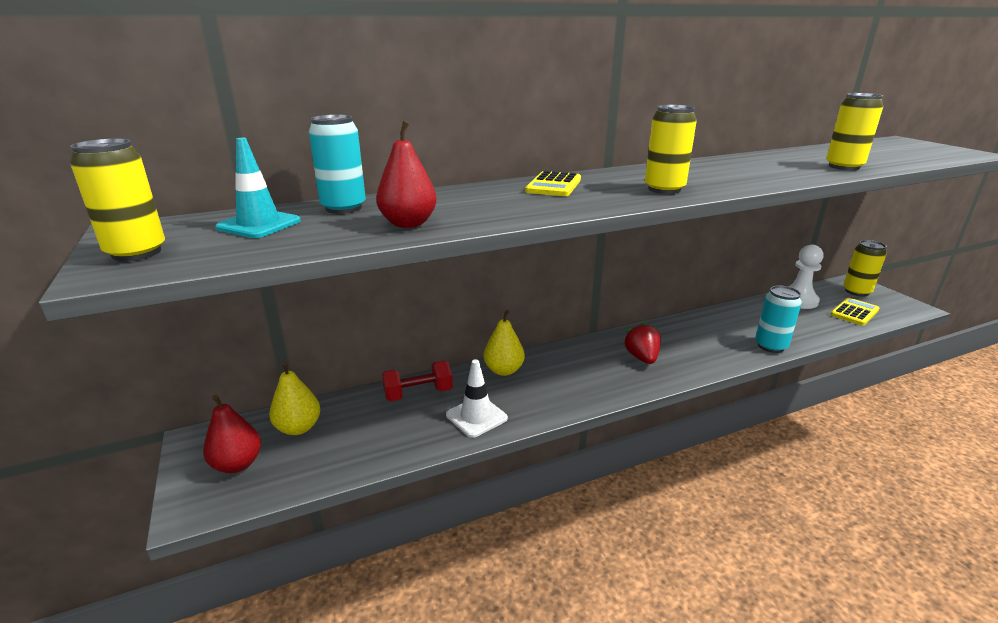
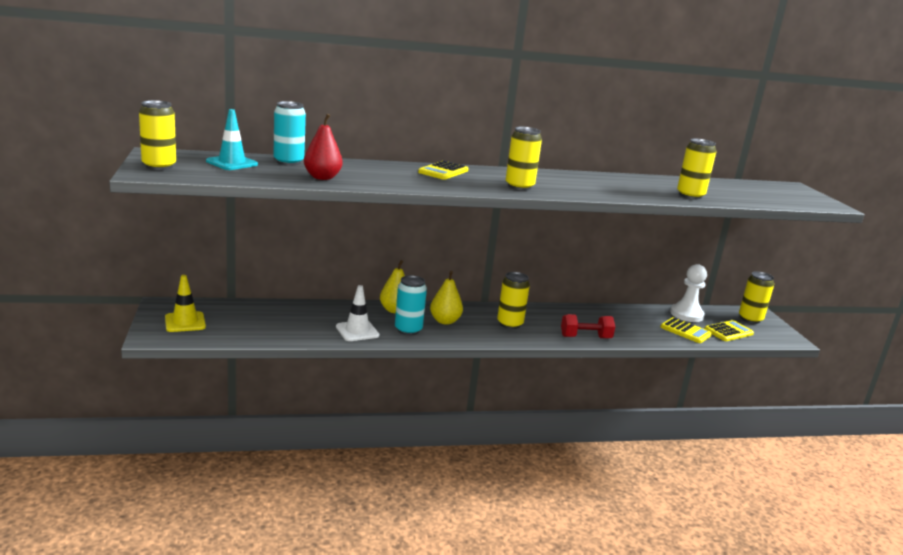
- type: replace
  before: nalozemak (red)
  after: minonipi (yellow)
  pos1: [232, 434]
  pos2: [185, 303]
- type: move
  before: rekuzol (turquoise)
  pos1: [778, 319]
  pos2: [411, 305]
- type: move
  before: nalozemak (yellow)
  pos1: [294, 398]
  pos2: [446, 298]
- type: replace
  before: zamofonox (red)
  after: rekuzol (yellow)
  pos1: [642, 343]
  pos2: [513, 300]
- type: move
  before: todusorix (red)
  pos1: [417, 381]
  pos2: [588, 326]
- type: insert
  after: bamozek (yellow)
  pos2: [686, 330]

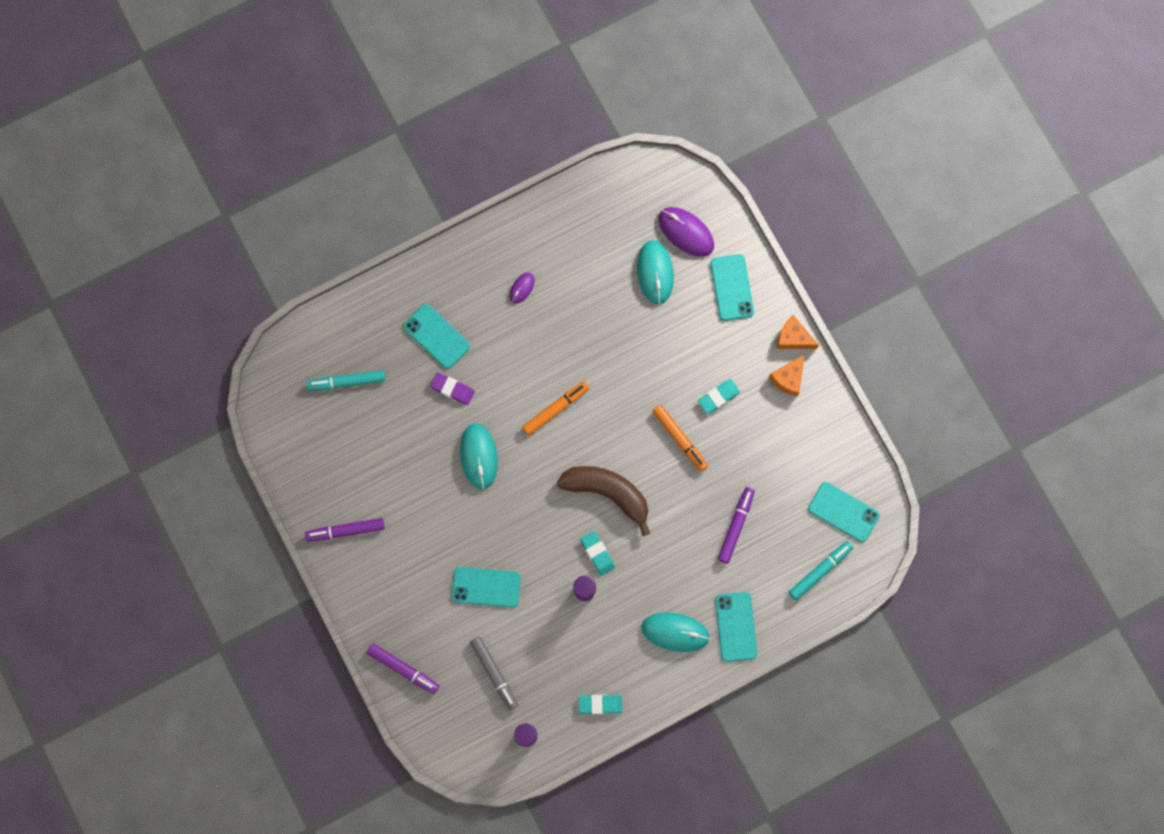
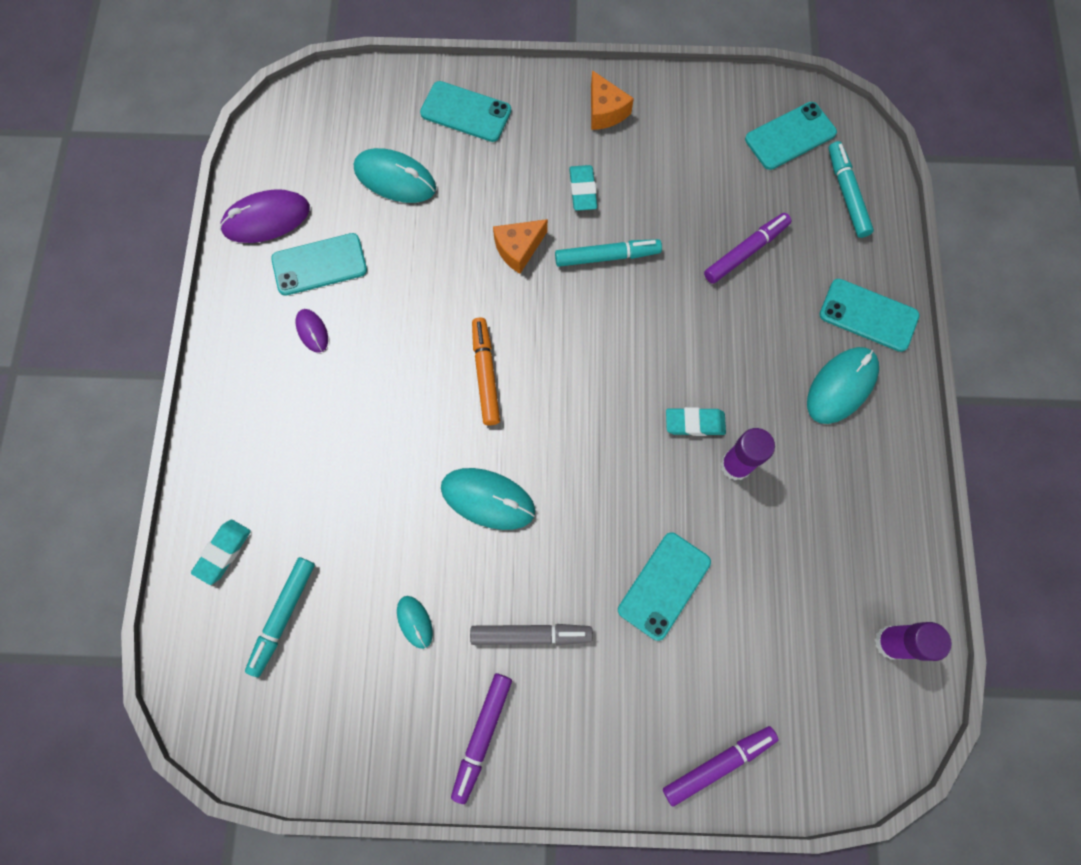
- type: move
  before: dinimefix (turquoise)
  pos1: [600, 704]
  pos2: [221, 552]
- type: move
  before: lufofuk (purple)
  pos1: [686, 232]
  pos2: [265, 216]
- type: move
  before: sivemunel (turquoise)
  pos1: [436, 336]
  pos2: [319, 264]
- type: insert
  after: lufofuk (turquoise)
  pos2: [415, 622]
- type: move
  before: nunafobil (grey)
  pos1: [494, 673]
  pos2: [531, 634]
- type: move
  before: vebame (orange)
  pos1: [798, 332]
  pos2: [520, 246]
- type: recolor
  before: nunafobil (orange)
  after: nunafobil (turquoise)
  pos1: [680, 438]
  pos2: [608, 253]
- type: rotate
  before: nunafobil (purple)
  pos1: [736, 525]
  pos2: [747, 248]
  turn: 90
- type: delete
  before: dinimefix (purple)
  pos1: [452, 388]
- type: delete
  before: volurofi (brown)
  pos1: [603, 501]

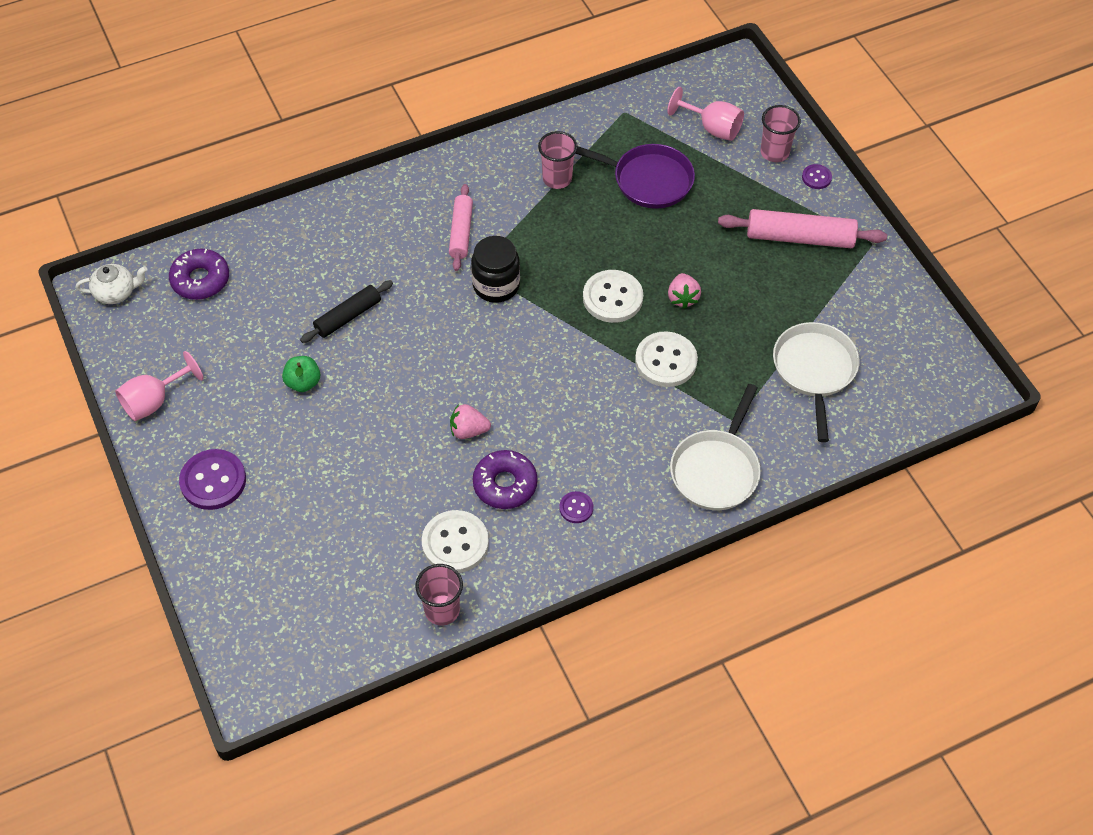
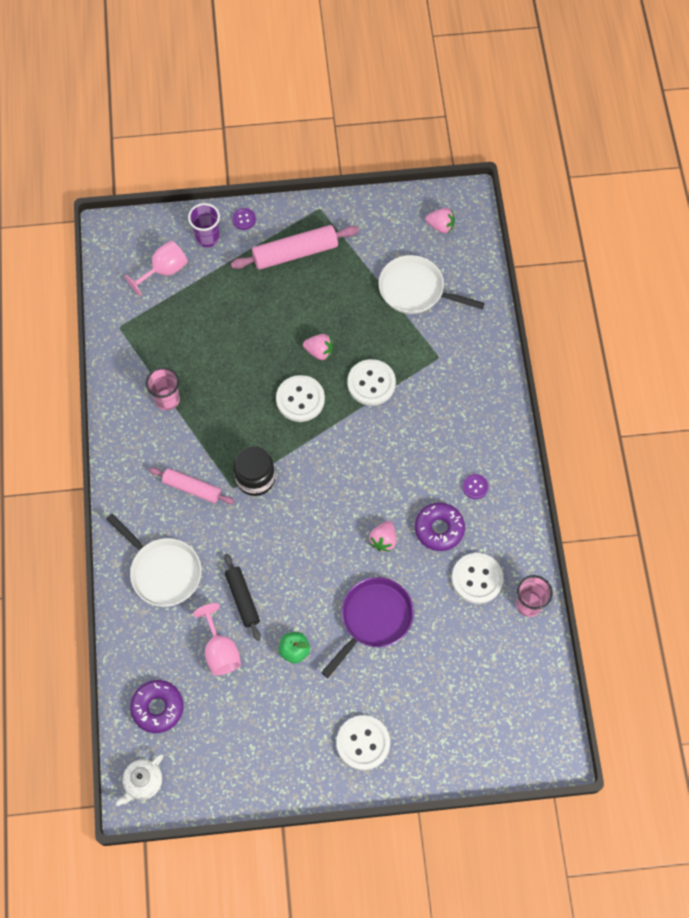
- type: move
  before: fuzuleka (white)
  pos1: [715, 447]
  pos2: [154, 560]
- type: rotate
  before: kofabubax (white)
  pos1: [111, 284]
  pos2: [139, 780]
  turn: -150
- type: recolor
  before: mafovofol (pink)
  after: mafovofol (purple)
  pos1: [780, 133]
  pos2: [204, 225]
- type: move
  before: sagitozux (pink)
  pos1: [159, 386]
  pos2: [217, 639]
- type: rotate
  before: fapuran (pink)
  pos1: [802, 228]
  pos2: [295, 247]
  turn: 45
- type: move
  before: fuzuleka (purple)
  pos1: [635, 176]
  pos2: [367, 627]
- type: recolor
  before: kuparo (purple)
  after: kuparo (white)
  pos1: [212, 479]
  pos2: [363, 742]
- type: insert
  after: zamofonox (pink)
  pos2: [440, 221]

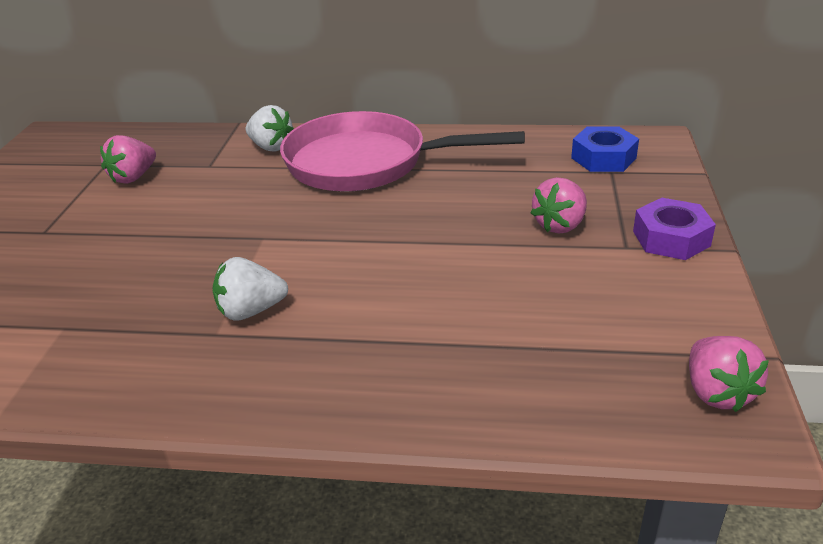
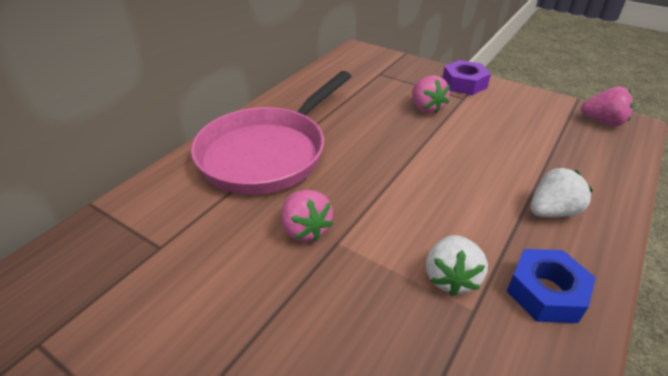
- type: move
  before: zamofonox (pink)
  pos1: [128, 159]
  pos2: [307, 215]
- type: move
  before: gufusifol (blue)
  pos1: [605, 149]
  pos2: [551, 286]
- type: move
  before: zamofonox (white)
  pos1: [270, 128]
  pos2: [562, 192]

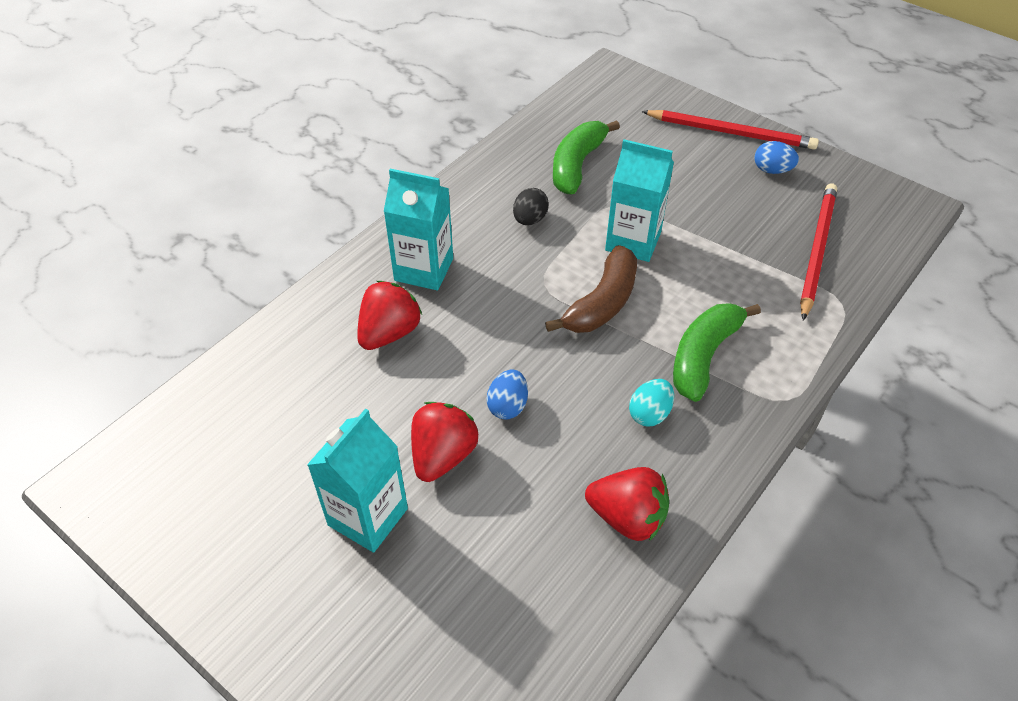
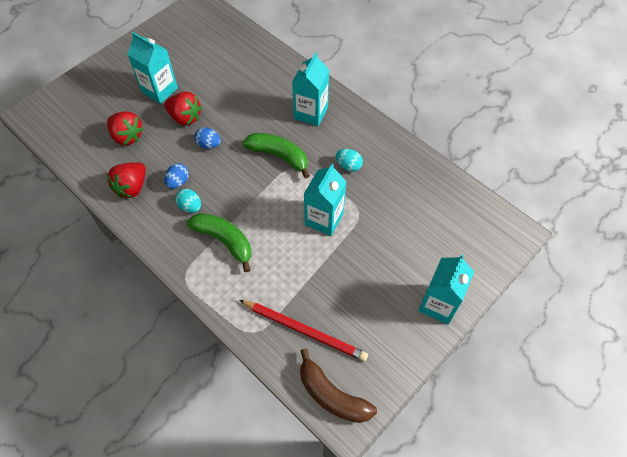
- type: move
  before: zamofonox (red)
  pos1: [389, 315]
  pos2: [125, 128]
- type: move
  before: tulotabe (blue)
  pos1: [777, 157]
  pos2: [176, 176]
- type: move
  before: volurofi (green)
  pos1: [586, 157]
  pos2: [276, 156]
- type: move
  before: volurofi (brown)
  pos1: [591, 289]
  pos2: [338, 385]
- type: recolor
  before: tulotabe (black)
  after: tulotabe (turquoise)
  pos1: [531, 206]
  pos2: [349, 160]
- type: replace
  before: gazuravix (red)
  after: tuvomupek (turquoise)
  pos1: [730, 130]
  pos2: [446, 289]

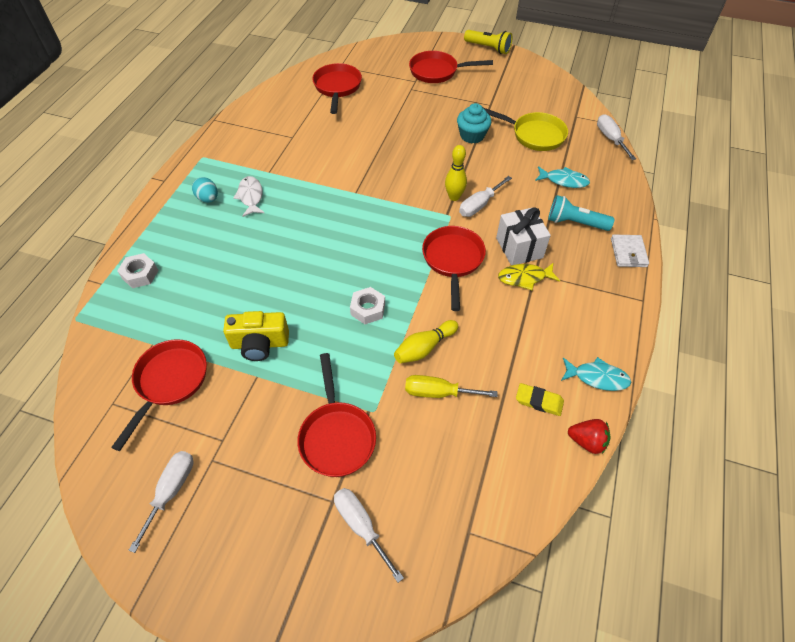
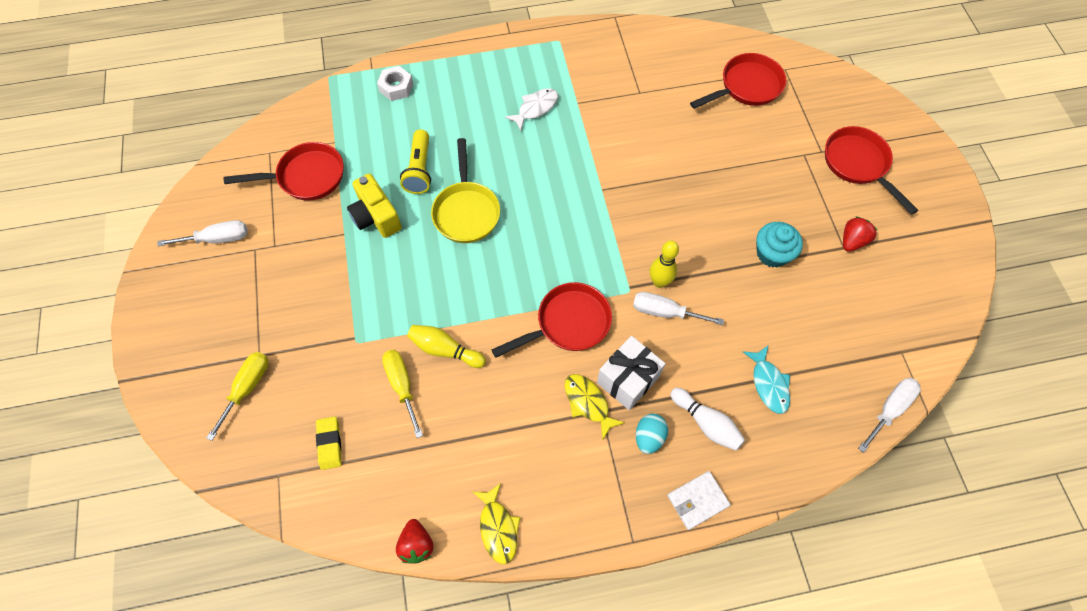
- type: recolor
  before: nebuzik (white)
  after: nebuzik (yellow)
  pos1: [369, 535]
  pos2: [237, 396]
- type: move
  before: dinimefix (yellow)
  pos1: [540, 399]
  pos2: [329, 443]
- type: move
  before: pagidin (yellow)
  pos1: [488, 42]
  pos2: [415, 161]
- type: move
  before: fuzuleka (yellow)
  pos1: [525, 129]
  pos2: [465, 190]
- type: recolor
  before: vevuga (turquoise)
  after: vevuga (yellow)
  pos1: [596, 374]
  pos2: [497, 523]
- type: move
  before: tulotabe (turquoise)
  pos1: [205, 190]
  pos2: [652, 434]
- type: replace
  before: pagidin (turquoise)
  after: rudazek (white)
  pos1: [581, 213]
  pos2: [707, 419]
- type: insert
  after: zamofonox (red)
  pos2: [860, 234]
- type: delete
  before: fuzuleka (red)
  pos1: [336, 415]
- type: delete
  before: gufusifol (white)
  pos1: [367, 305]

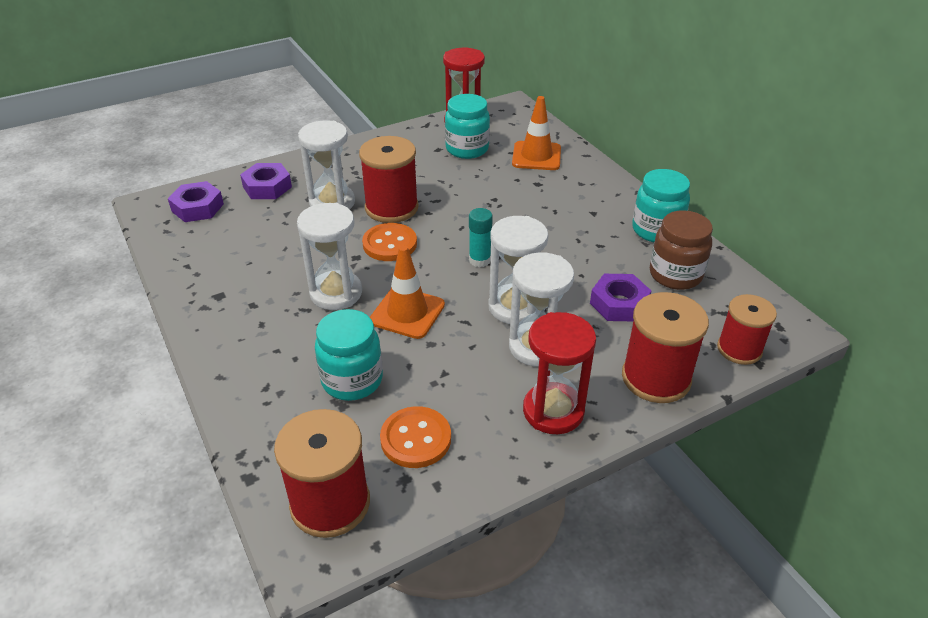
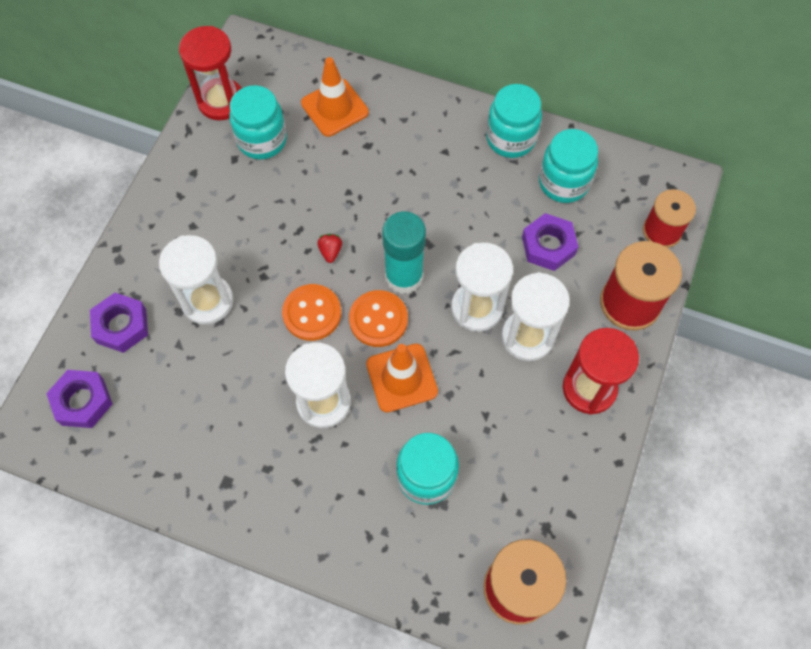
- type: insert
  after: zamofonox (red)
  pos2: [329, 248]
- type: move
  before: kuparo (orange)
  pos1: [415, 437]
  pos2: [378, 318]
- type: resize
  before: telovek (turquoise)
  pos1: [481, 237]
  pos2: [404, 252]
  scale: 1.68
- type: recolor
  before: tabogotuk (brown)
  after: tabogotuk (turquoise)
  pos1: [681, 250]
  pos2: [568, 166]
- type: delete
  before: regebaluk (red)
  pos1: [389, 179]

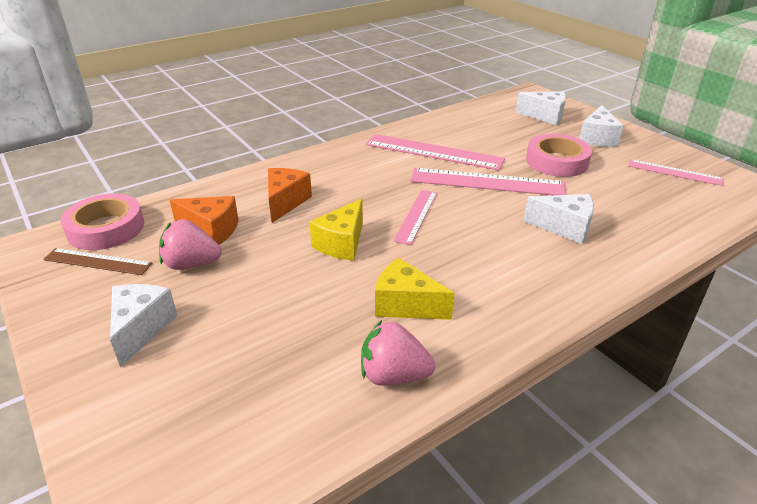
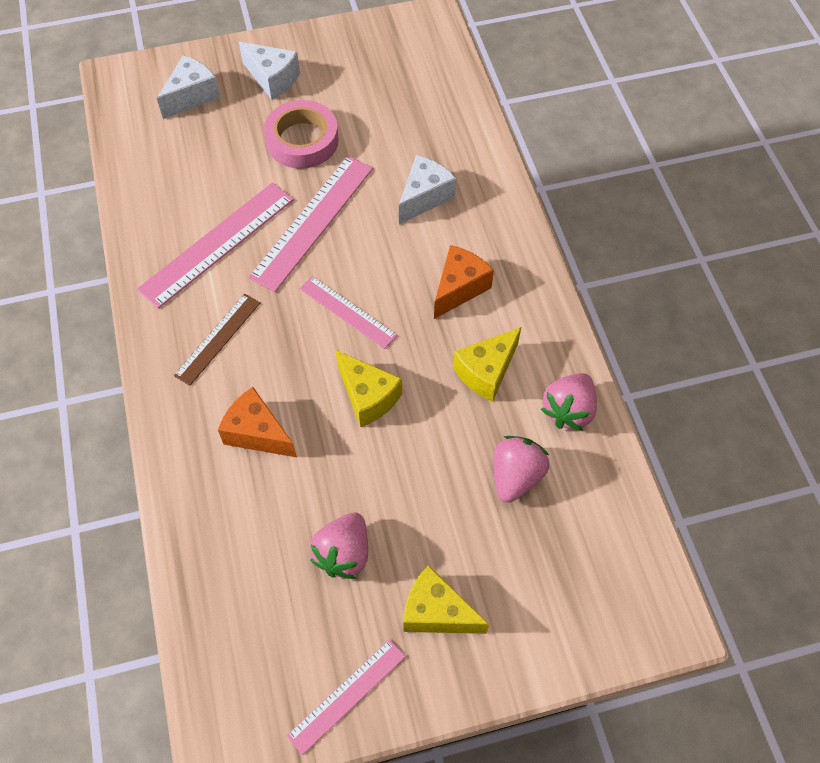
- type: move
  before: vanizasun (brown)
  pos1: [97, 261]
  pos2: [217, 340]
- type: move
  before: vanizasun (pink)
  pos1: [676, 172]
  pos2: [346, 697]
- type: recolor
  before: vebame (white)
  after: vebame (yellow)
  pos1: [144, 326]
  pos2: [446, 599]
- type: move
  before: vebame (orange)
  pos1: [204, 220]
  pos2: [464, 282]
- type: insert
  after: zamofonox (pink)
  pos2: [521, 469]
- type: delete
  before: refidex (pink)
  pos1: [102, 221]

